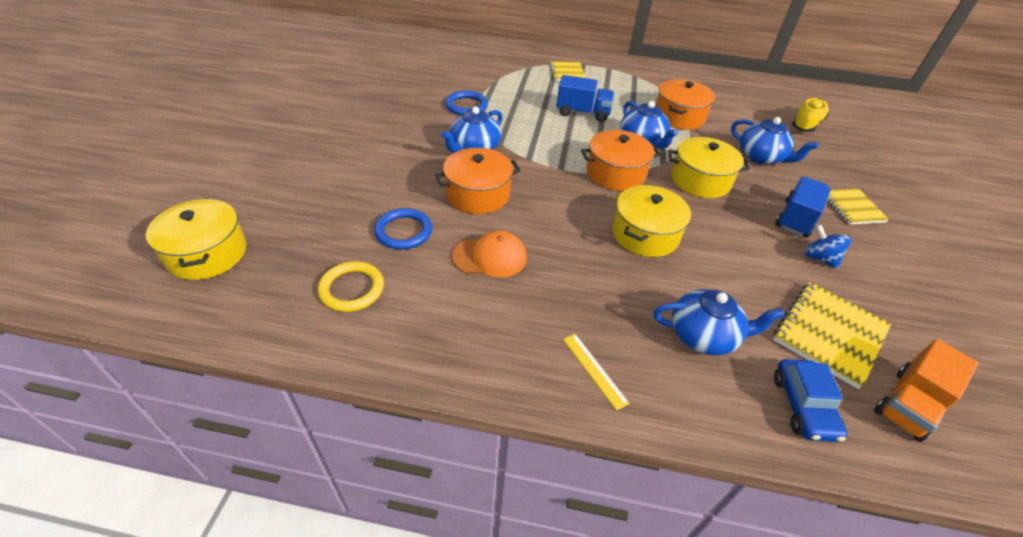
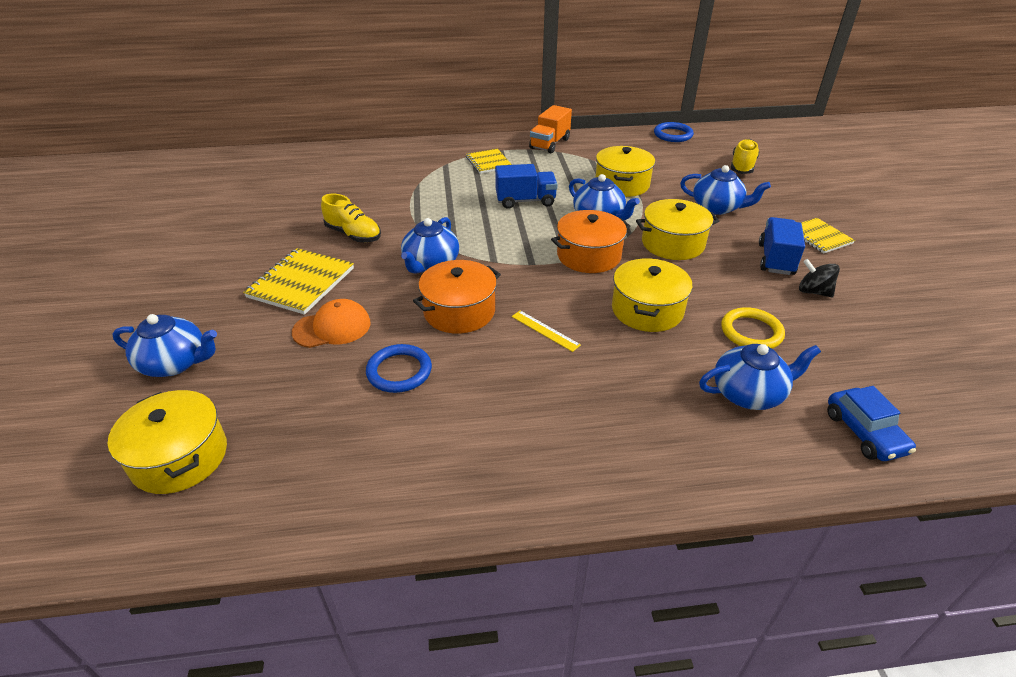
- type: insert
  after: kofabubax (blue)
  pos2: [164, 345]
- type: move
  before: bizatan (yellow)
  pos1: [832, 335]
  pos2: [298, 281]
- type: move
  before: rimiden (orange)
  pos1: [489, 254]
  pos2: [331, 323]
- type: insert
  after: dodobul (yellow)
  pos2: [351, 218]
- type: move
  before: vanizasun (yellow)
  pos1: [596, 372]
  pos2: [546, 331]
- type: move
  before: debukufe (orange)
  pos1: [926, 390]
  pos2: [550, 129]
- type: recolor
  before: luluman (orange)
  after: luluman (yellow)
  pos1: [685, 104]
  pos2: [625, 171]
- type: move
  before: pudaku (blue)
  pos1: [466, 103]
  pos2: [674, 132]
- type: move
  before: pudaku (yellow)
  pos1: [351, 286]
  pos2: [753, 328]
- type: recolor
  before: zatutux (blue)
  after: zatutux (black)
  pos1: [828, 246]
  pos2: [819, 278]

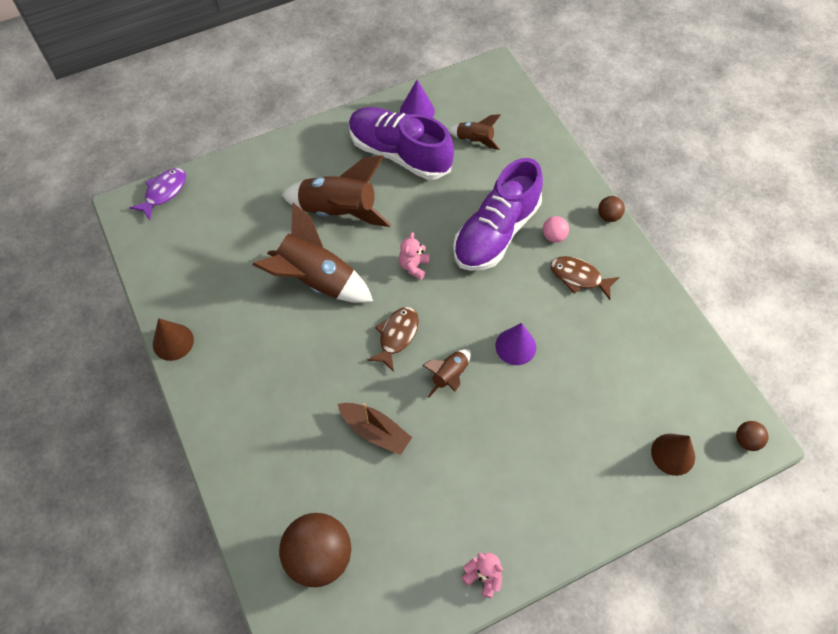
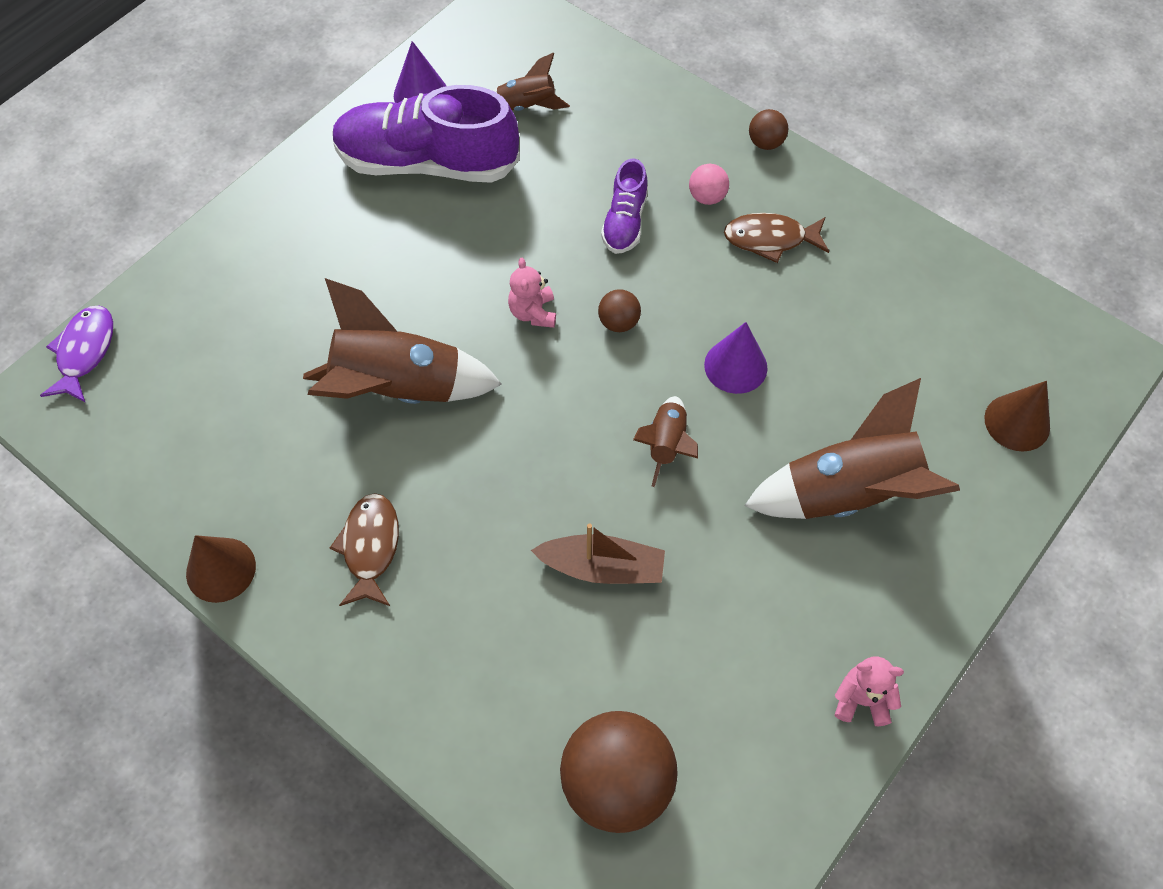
- type: move
  before: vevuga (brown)
  pos1: [393, 339]
  pos2: [364, 549]
- type: move
  before: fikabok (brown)
  pos1: [752, 436]
  pos2: [619, 310]
- type: resize
  before: dodobul (purple)
  pos1: [498, 214]
  pos2: [624, 206]
  scale: 0.5
- type: move
  before: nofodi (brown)
  pos1: [337, 191]
  pos2: [852, 448]

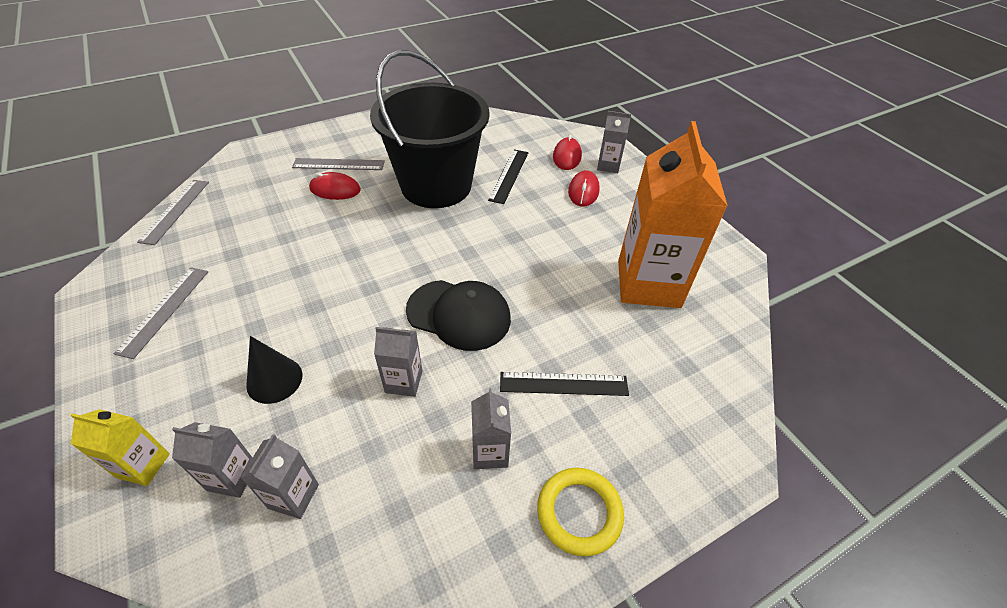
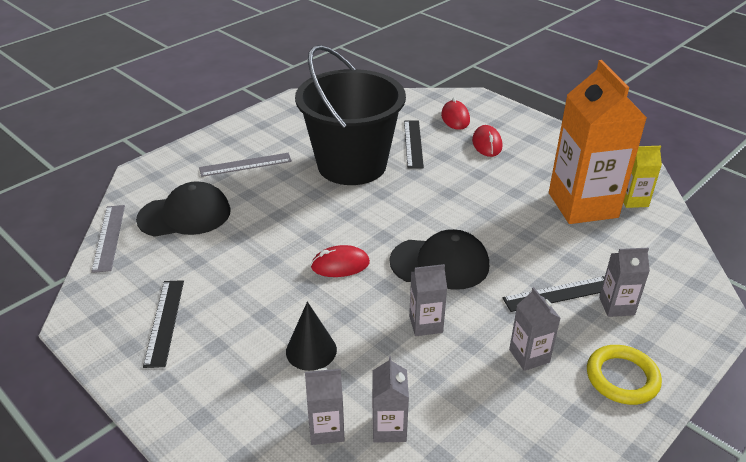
- type: insert
  after: rimiden (black)
  pos2: [183, 209]
- type: recolor
  before: vanizasun (grey)
  after: vanizasun (black)
  pos1: [161, 313]
  pos2: [163, 324]
- type: move
  before: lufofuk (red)
  pos1: [335, 186]
  pos2: [340, 261]
- type: move
  before: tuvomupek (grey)
  pos1: [614, 142]
  pos2: [624, 282]
- type: move
  before: tuvomupek (yellow)
  pos1: [120, 447]
  pos2: [642, 177]

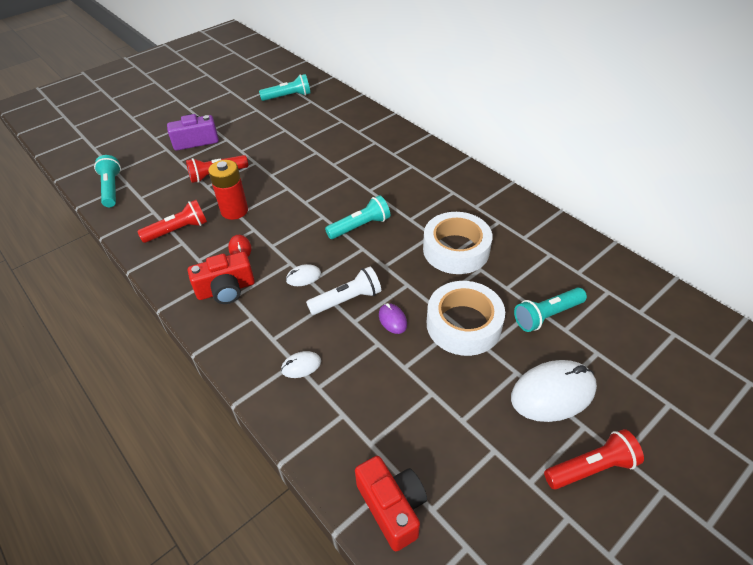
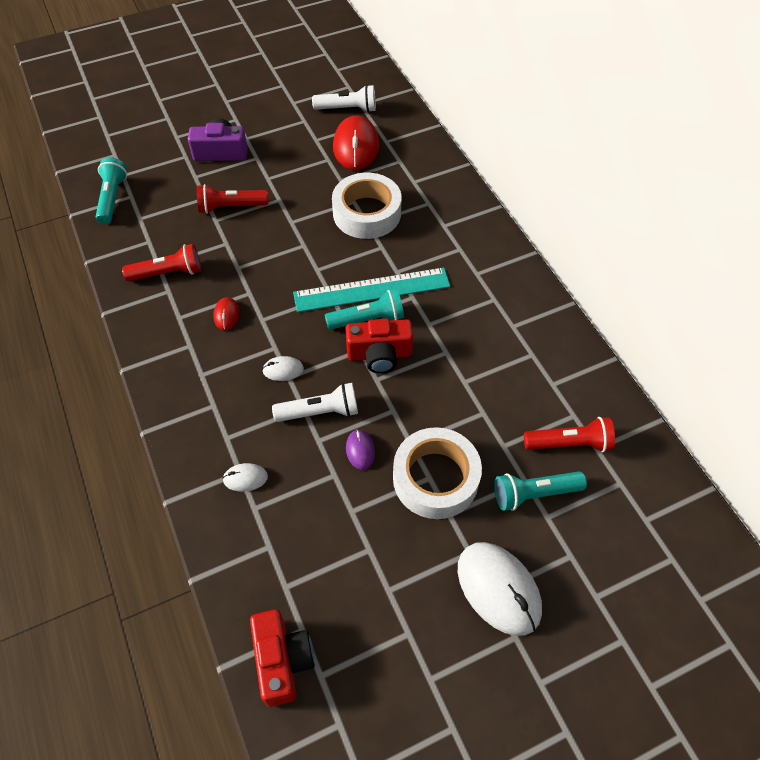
- type: insert
  after: vanizasun (turquoise)
  pos2: [371, 290]
- type: recolor
  before: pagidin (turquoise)
  after: pagidin (white)
  pos1: [285, 87]
  pos2: [344, 99]
- type: move
  before: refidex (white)
  pos1: [457, 243]
  pos2: [367, 206]
- type: insert
  after: lufofuk (red)
  pos2: [356, 142]
- type: move
  before: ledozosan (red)
  pos1: [221, 278]
  pos2: [379, 346]
- type: rotate
  before: lufofuk (white)
  pos1: [554, 391]
  pos2: [500, 589]
  turn: 60
- type: move
  before: pagidin (red)
  pos1: [594, 459]
  pos2: [569, 434]
- type: delete
  before: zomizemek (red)
  pos1: [228, 190]

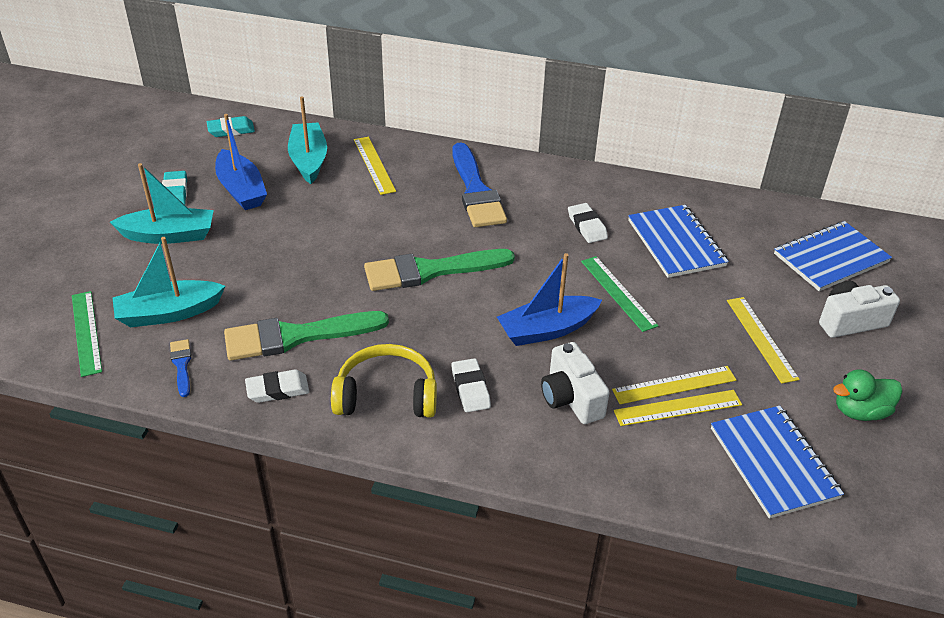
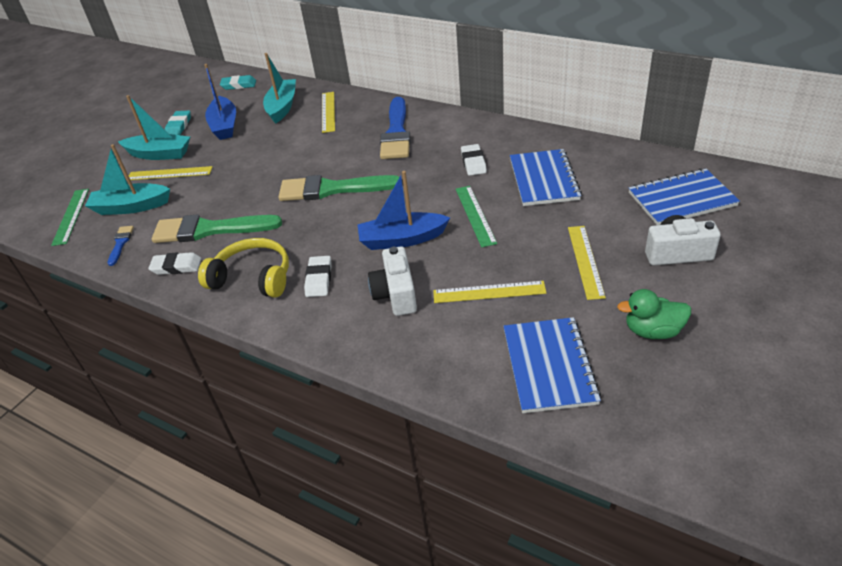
- type: move
  before: vanizasun (yellow)
  pos1: [678, 408]
  pos2: [171, 173]

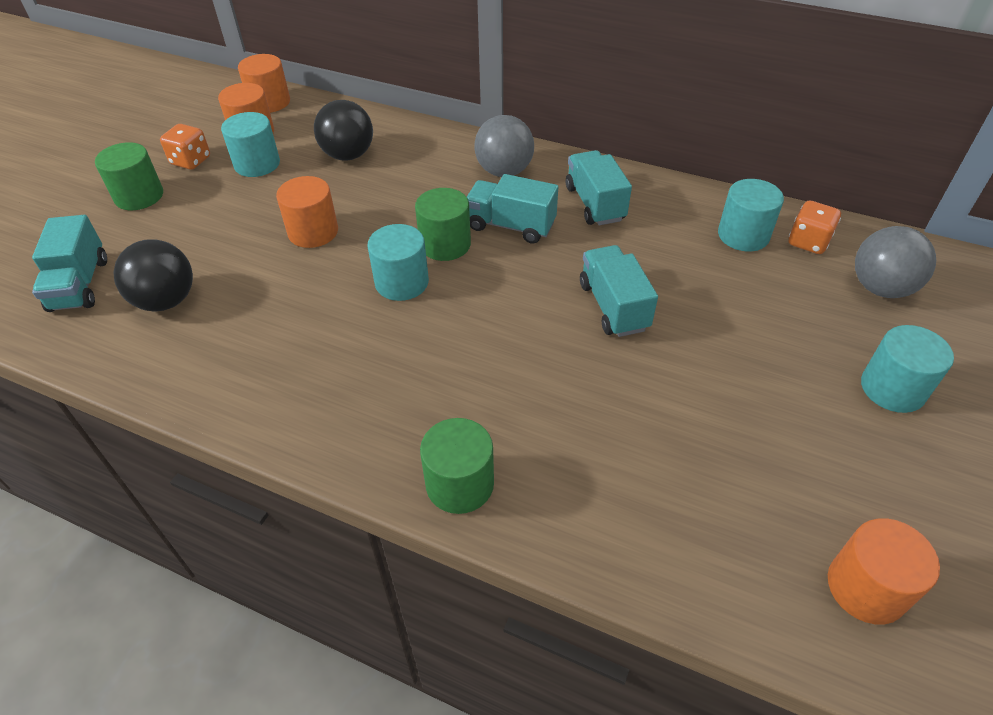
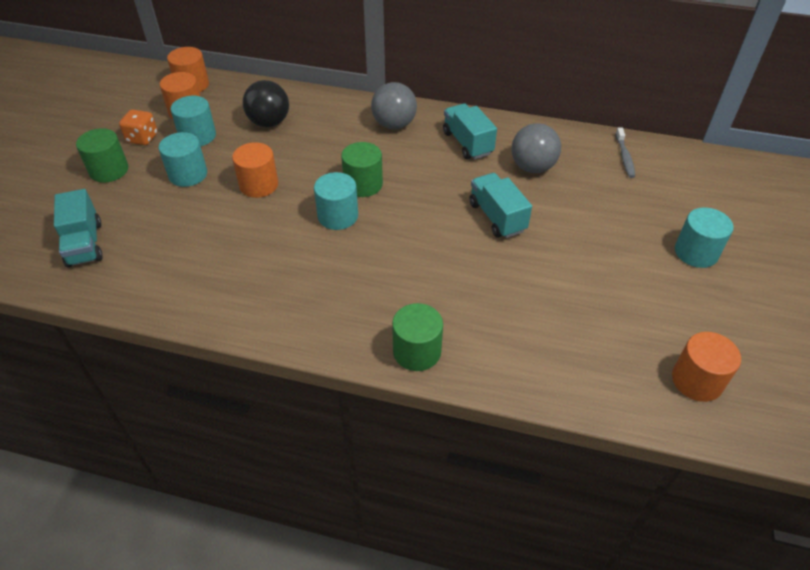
- type: move
  before: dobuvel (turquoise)
  pos1: [751, 215]
  pos2: [183, 159]
- type: move
  before: fikabok (grey)
  pos1: [895, 262]
  pos2: [536, 148]
- type: replace
  before: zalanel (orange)
  after: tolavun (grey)
  pos1: [815, 227]
  pos2: [625, 152]
- type: delete
  before: fikabok (black)
  pos1: [153, 275]
- type: delete
  before: debukufe (turquoise)
  pos1: [512, 209]

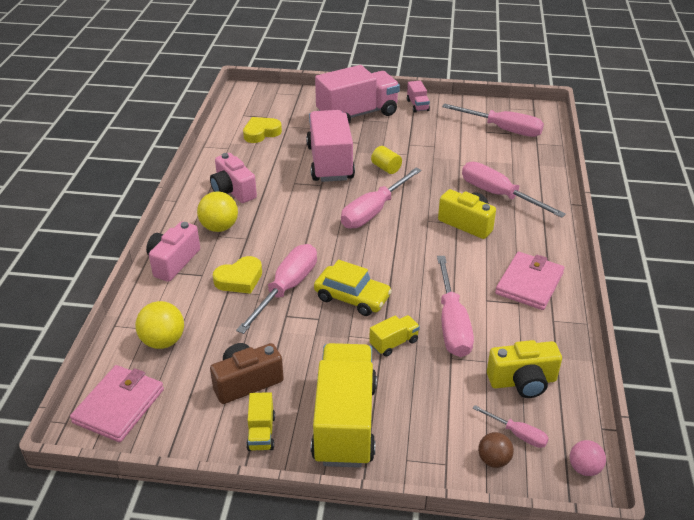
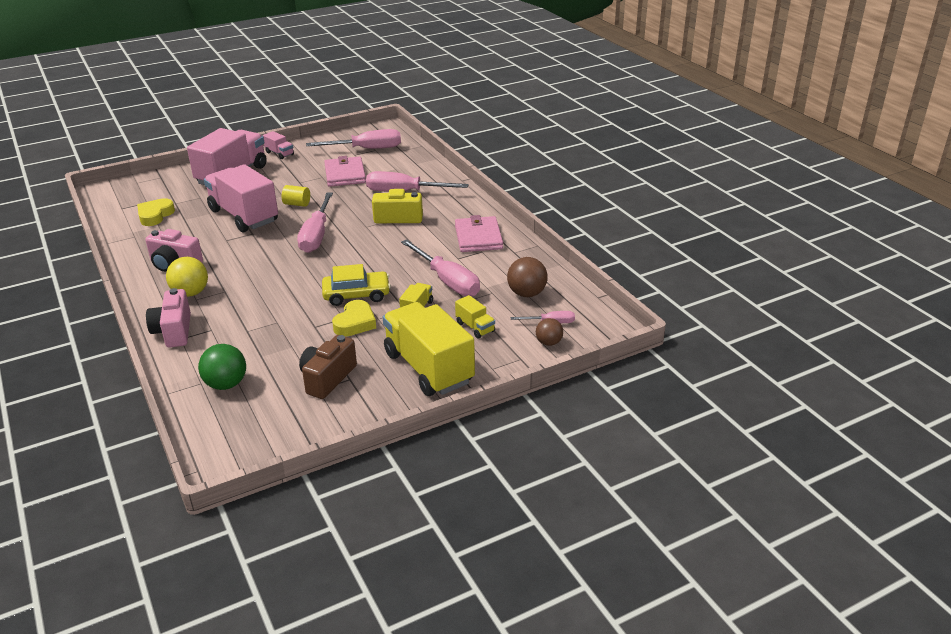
- type: recolor
  before: fikabok (yellow)
  after: fikabok (green)
  pos1: [159, 325]
  pos2: [222, 367]
- type: move
  before: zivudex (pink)
  pos1: [117, 403]
  pos2: [345, 171]
- type: move
  before: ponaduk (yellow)
  pos1: [237, 275]
  pos2: [354, 318]
- type: move
  before: debukufe (yellow)
  pos1: [260, 421]
  pos2: [475, 317]
- type: replace
  before: ledozosan (yellow)
  after: fikabok (brown)
  pos1: [524, 369]
  pos2: [527, 277]
- type: delete
  before: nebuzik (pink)
  pos1: [276, 289]
- type: delete
  before: fikabok (pink)
  pos1: [588, 458]

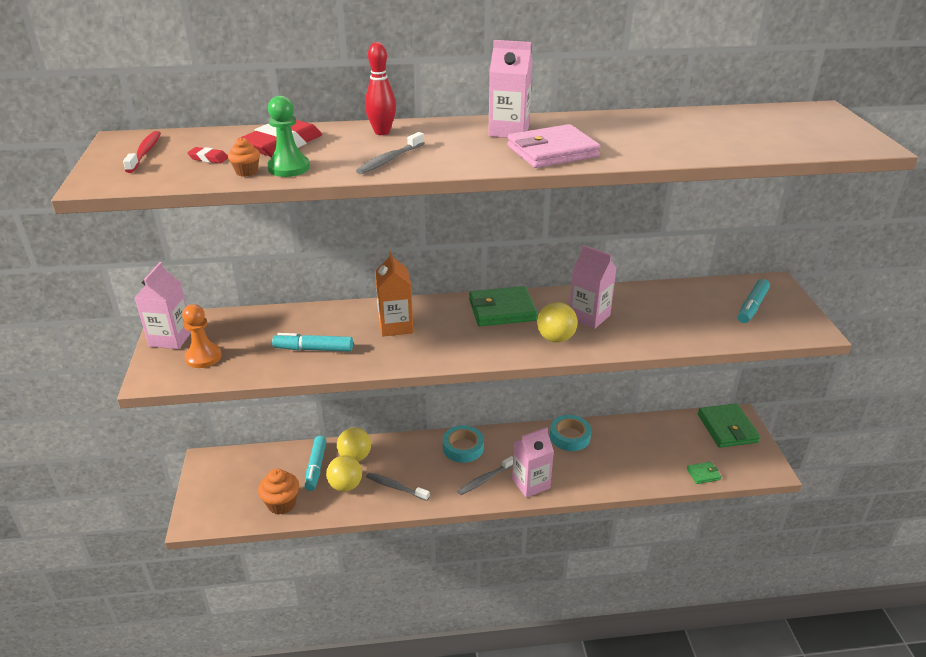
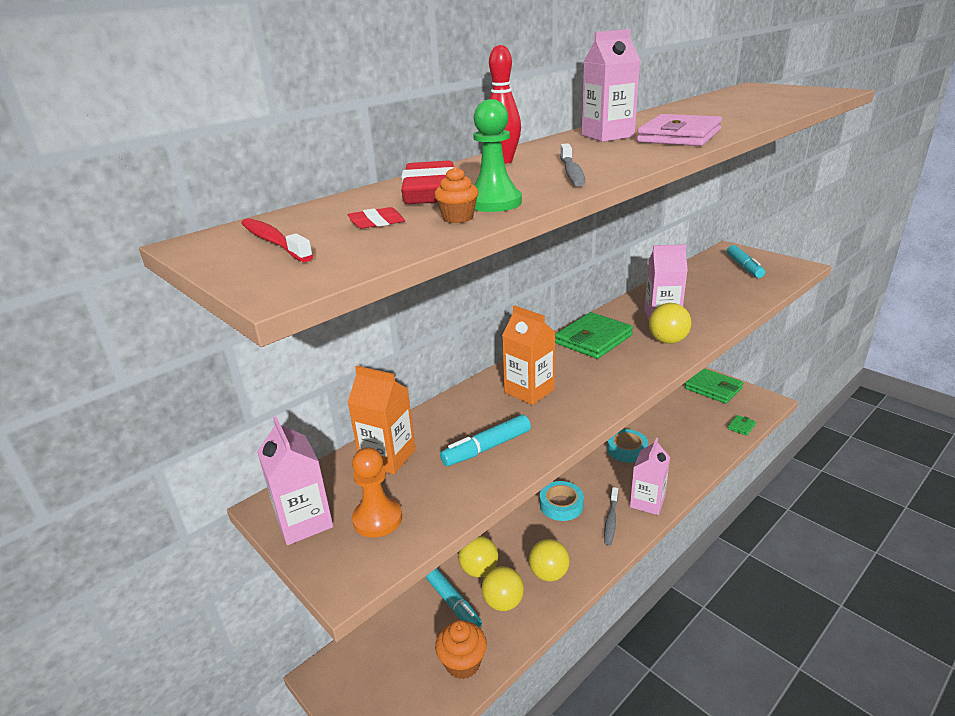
- type: insert
  after: tuvomupek (orange)
  pos2: [382, 420]
- type: replace
  before: tolavun (grey)
  after: fikabok (yellow)
  pos1: [398, 487]
  pos2: [549, 560]

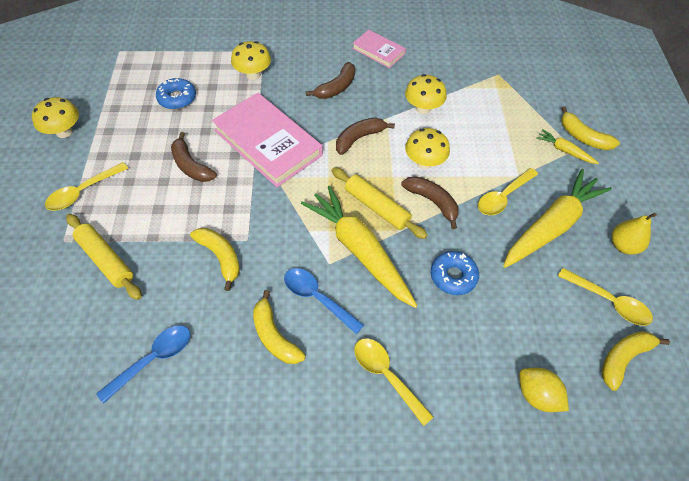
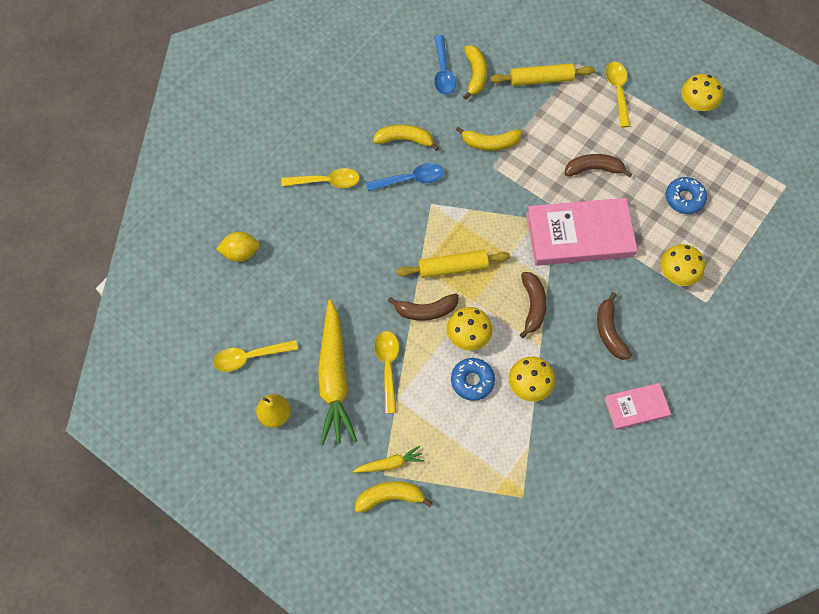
- type: move
  before: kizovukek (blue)
  pos1: [455, 273]
  pos2: [473, 379]
- type: move
  before: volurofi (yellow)
  pos1: [636, 361]
  pos2: [475, 72]
- type: delete
  before: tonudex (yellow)
  pos1: [359, 247]

